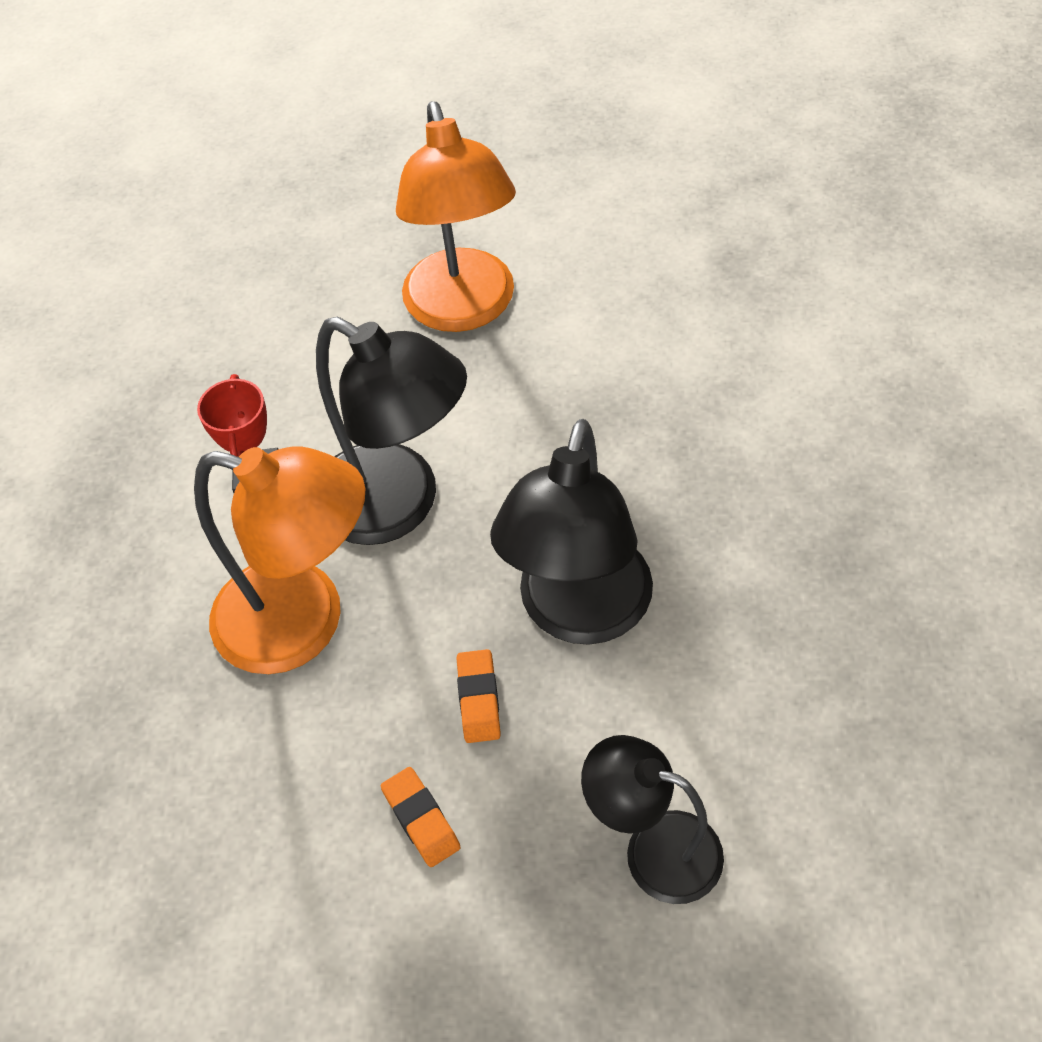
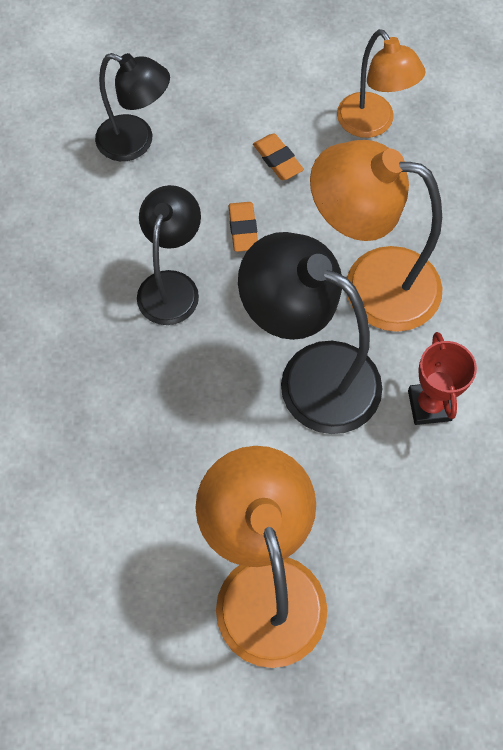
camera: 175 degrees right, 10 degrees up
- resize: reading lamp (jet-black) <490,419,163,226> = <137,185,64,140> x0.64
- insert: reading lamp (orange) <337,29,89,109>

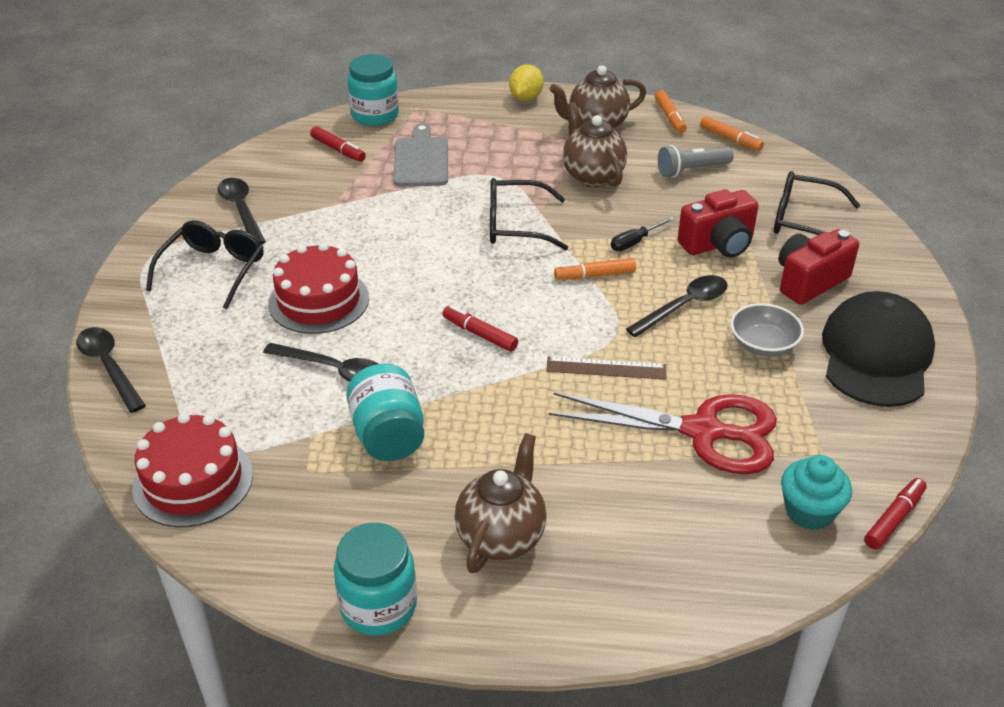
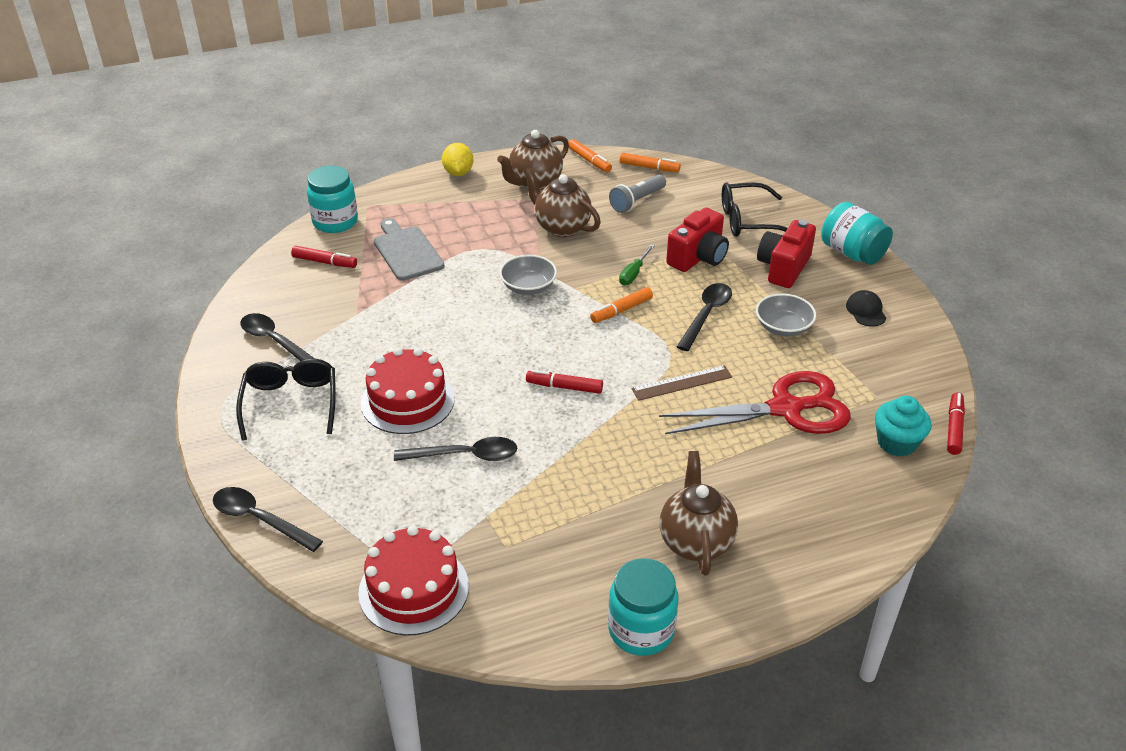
camera: 25 degrees left, 0 degrees up
- move: jar (turquoise) <346,364,78,97> to <821,202,72,63>
- replace: eyeglasses (jet-black) <490,178,78,72> to serving bowl (gray) <499,255,58,40>
- recolor: screwdriver (jet-black) <611,216,64,35> to screwdriver (emerald) <619,245,36,40>
- resize: cap (jet-black) <822,291,113,116> = <846,290,40,36> x0.40

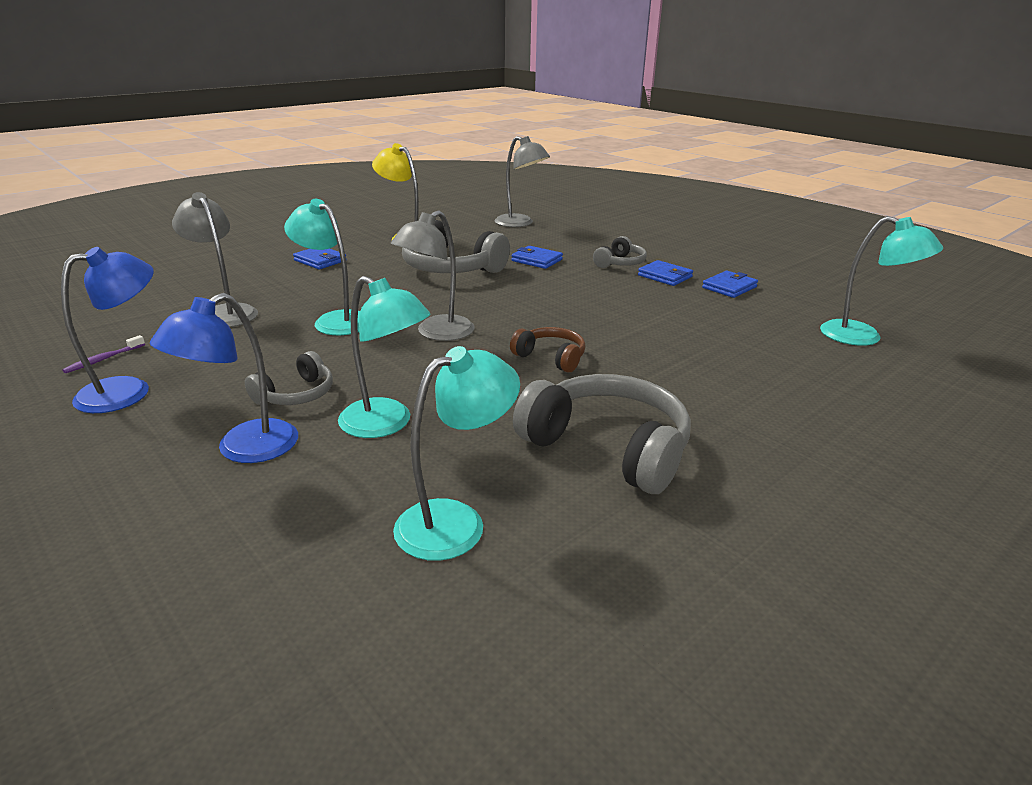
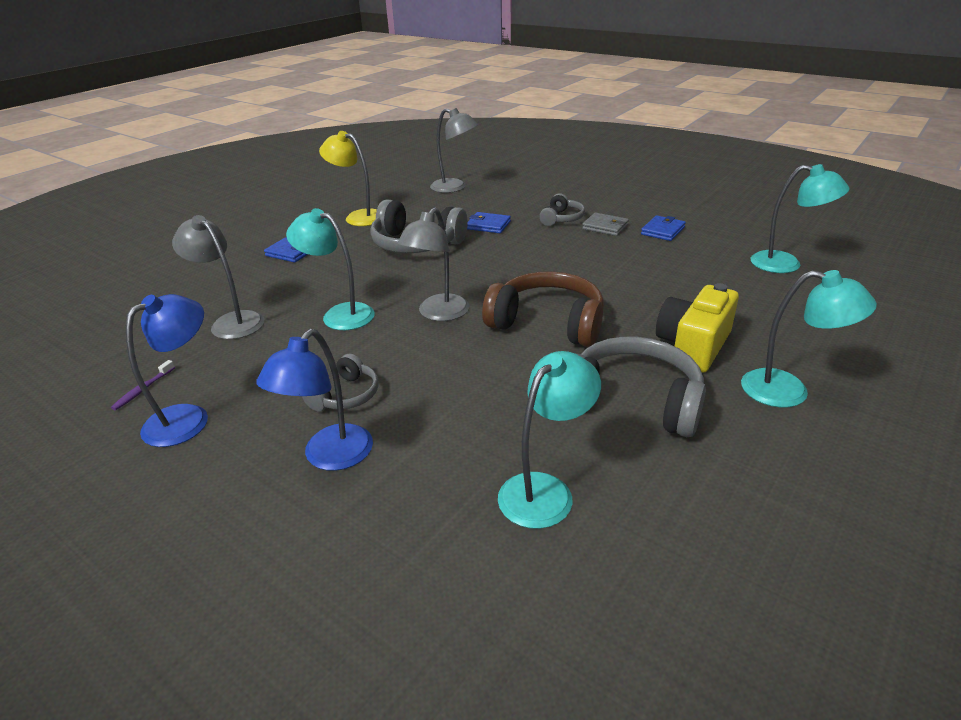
camera: 10 degrees left, 5 degrees up
- move: reading lamp (turquoise) <338,276,93,162> to <741,270,136,138>
- resize: headphones (brown) <510,327,76,46> = <482,271,122,76> x1.86
- recolor: billfold (blue) <638,260,55,26> to billfold (gray) <582,212,47,24>
- insert: photo camera (golden) <656,283,83,90>

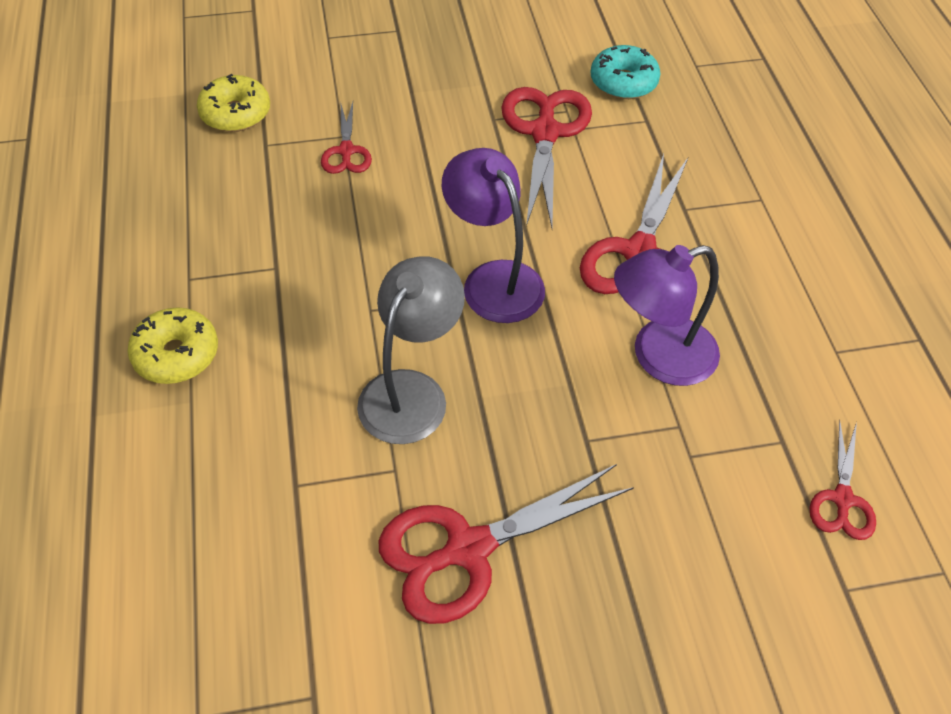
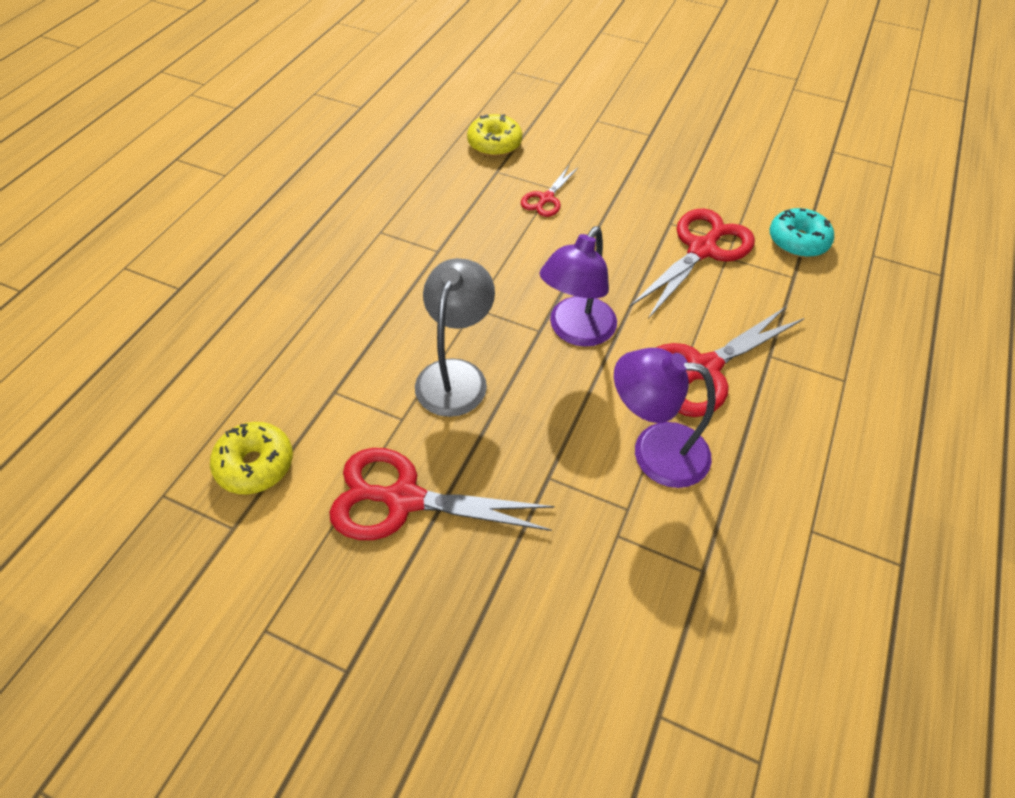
camera: 35 degrees right, 0 degrees up
- move: donut (golden) <127,307,91,77> to <210,422,83,72>
- rotate: reading lamp (gray) <357,256,108,188> = <415,258,80,159> 45 degrees counterclockwise
- rotate: reading lamp (purple) <442,148,103,175> = <539,226,78,121> 150 degrees counterclockwise
- delete: pair of scissors (crimson) <810,419,66,121>

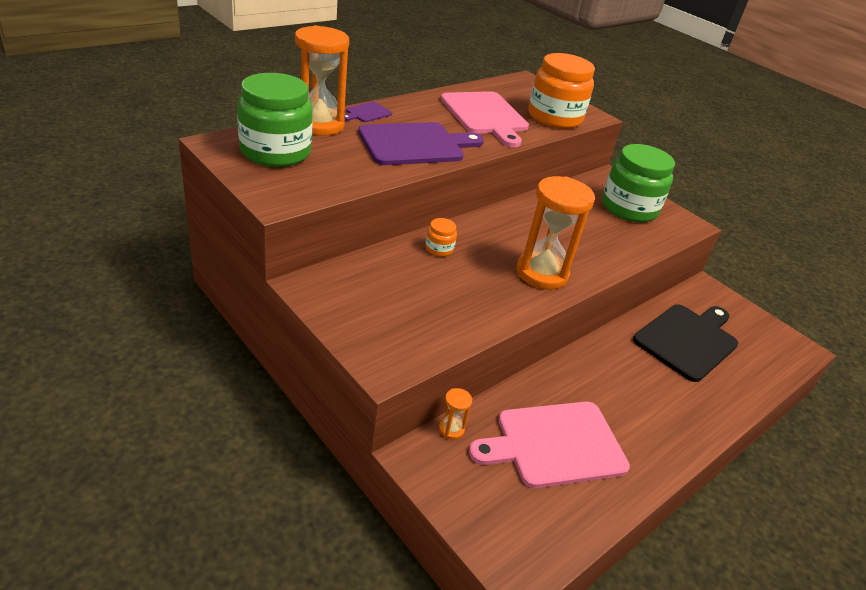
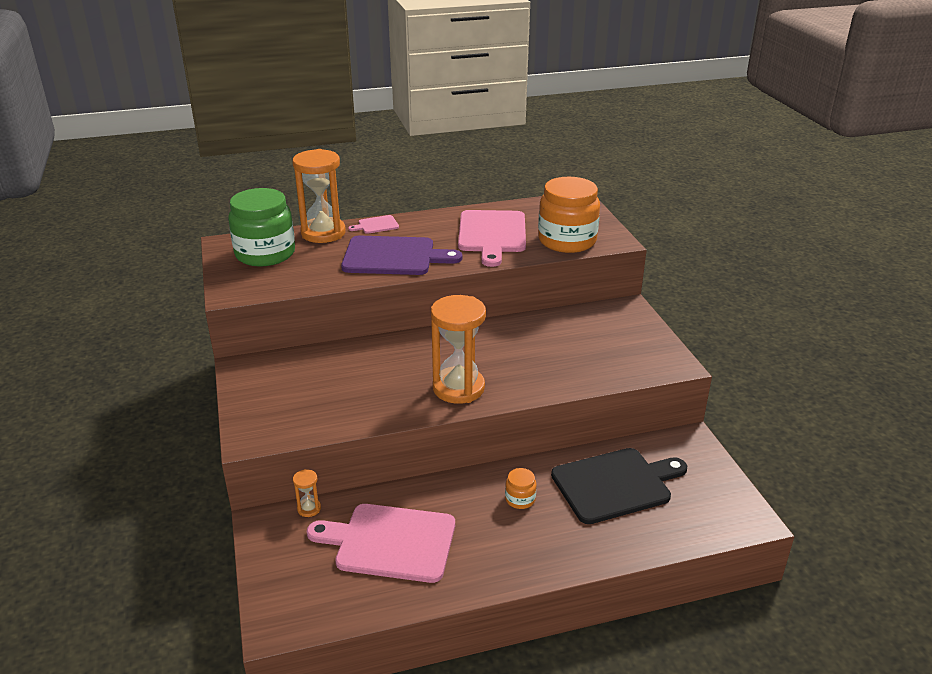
camera: 30 degrees right, 5 degrees down
- recolor: chopping board (purple) <344,102,48,20> to chopping board (pink) <348,215,51,19>
- move: jar (orange) <425,218,32,39> to <505,468,32,41>
- delete: jar (emerald) <602,144,73,78>

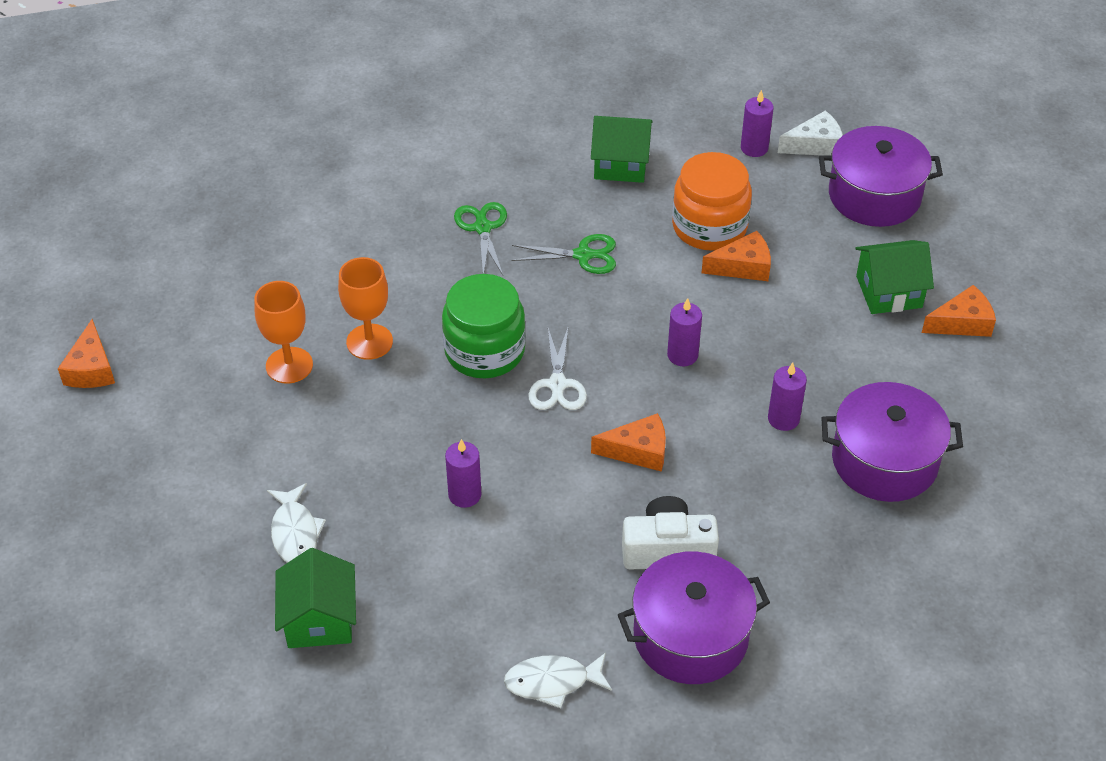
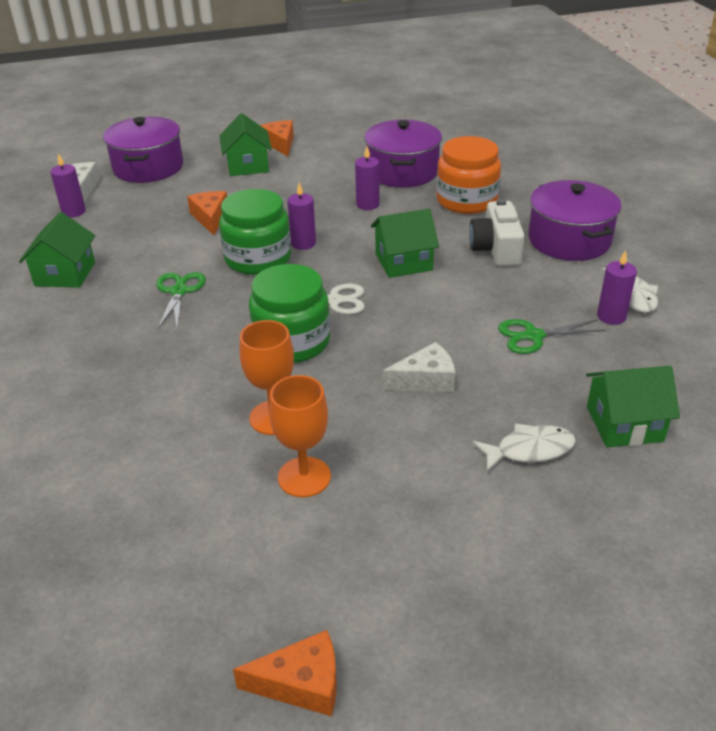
camera: 90 degrees left, 10 degrees down
- move: candle (purple) <445,439,36,69> to <597,250,40,75>
- move: pair of scissors (emerald) <454,202,53,73> to <498,319,108,35>
- replace: cheese wedge (orange) <591,413,75,59> to house (emerald) <371,209,68,69>
- move: jar (orange) <672,152,80,99> to <437,136,64,78>
- insert: jar (emerald) <219,189,72,86>
- insert: cheese wedge (white) <383,342,72,50>

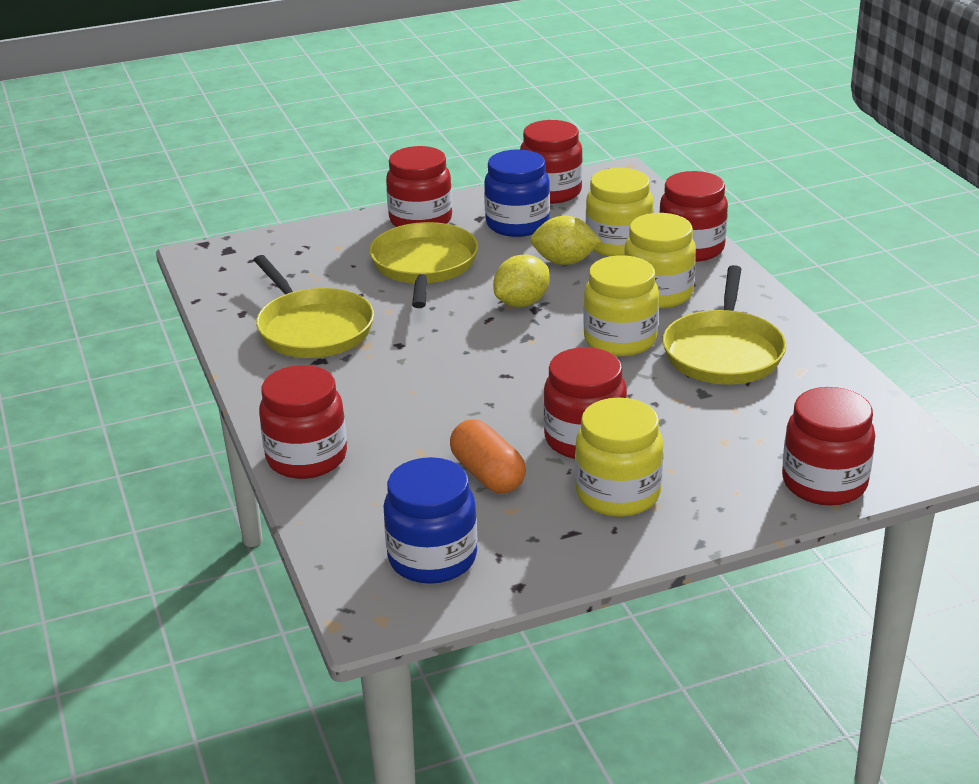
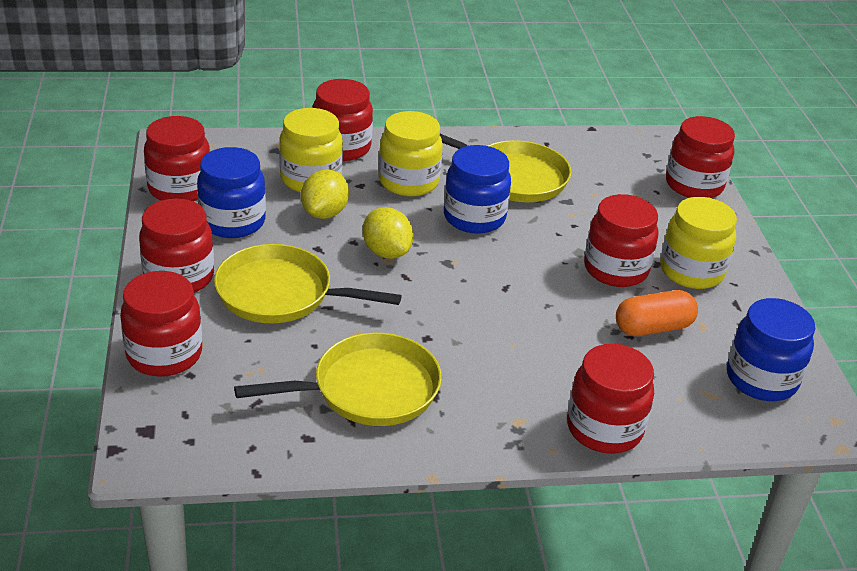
camera: 80 degrees left, 5 degrees up
- recolor: jar (golden) <583,255,76,101> to jar (blue) <444,145,67,89>
- insert: jar (crimson) <120,271,82,106>

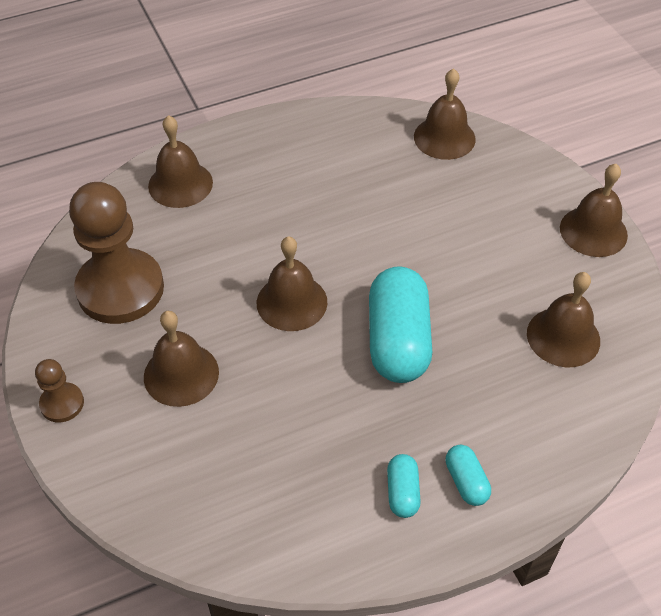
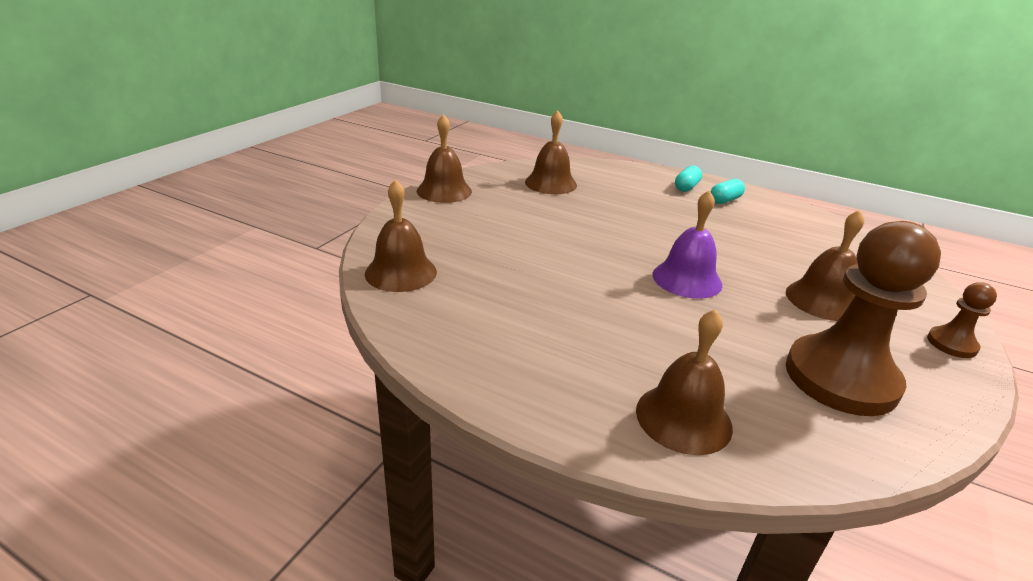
camera: 130 degrees left, 20 degrees down
- recolor: bell (brown) <257,236,70,95> to bell (purple) <653,190,70,109>
- delete: capsule (turquoise) <369,266,63,117>

